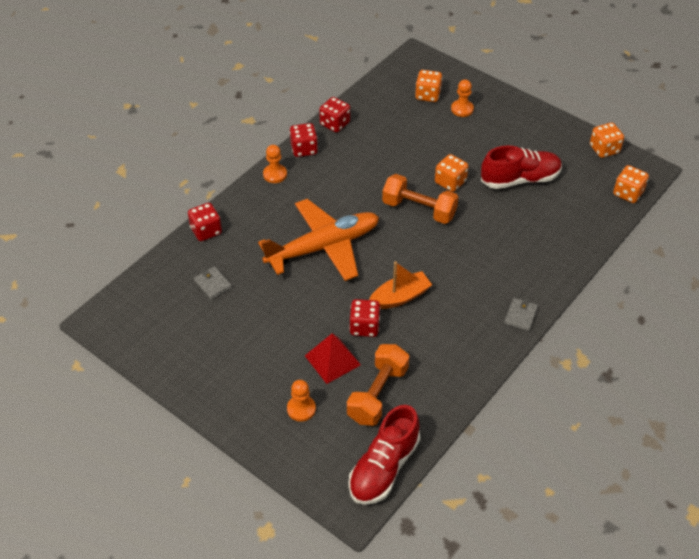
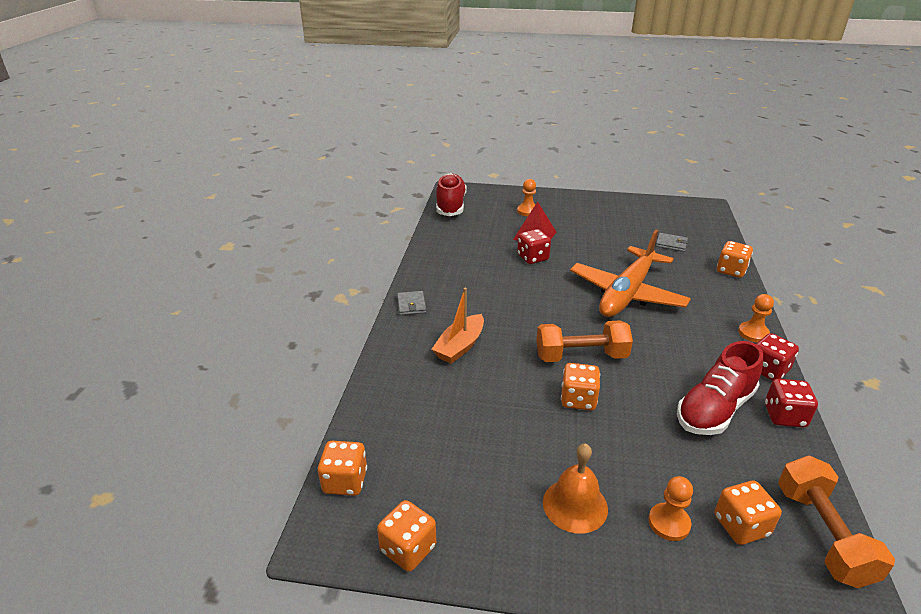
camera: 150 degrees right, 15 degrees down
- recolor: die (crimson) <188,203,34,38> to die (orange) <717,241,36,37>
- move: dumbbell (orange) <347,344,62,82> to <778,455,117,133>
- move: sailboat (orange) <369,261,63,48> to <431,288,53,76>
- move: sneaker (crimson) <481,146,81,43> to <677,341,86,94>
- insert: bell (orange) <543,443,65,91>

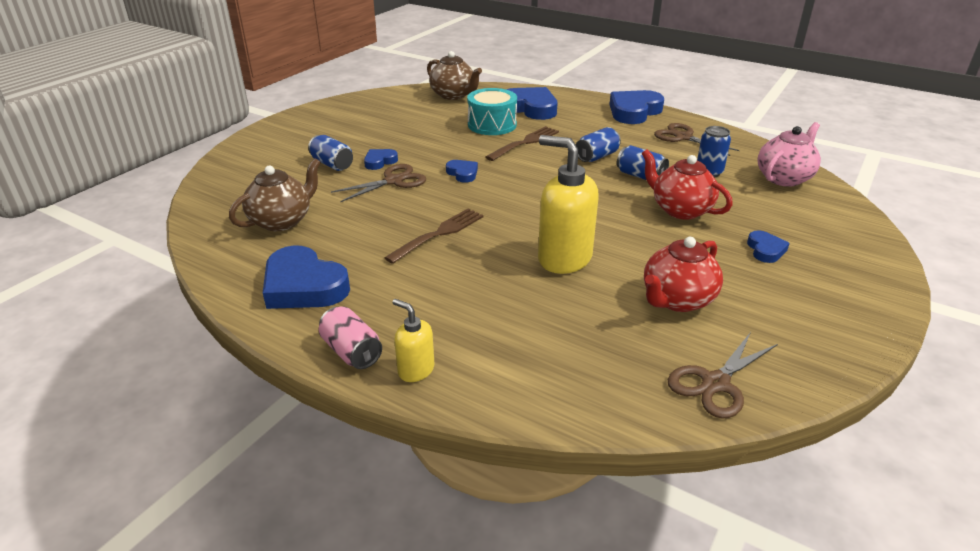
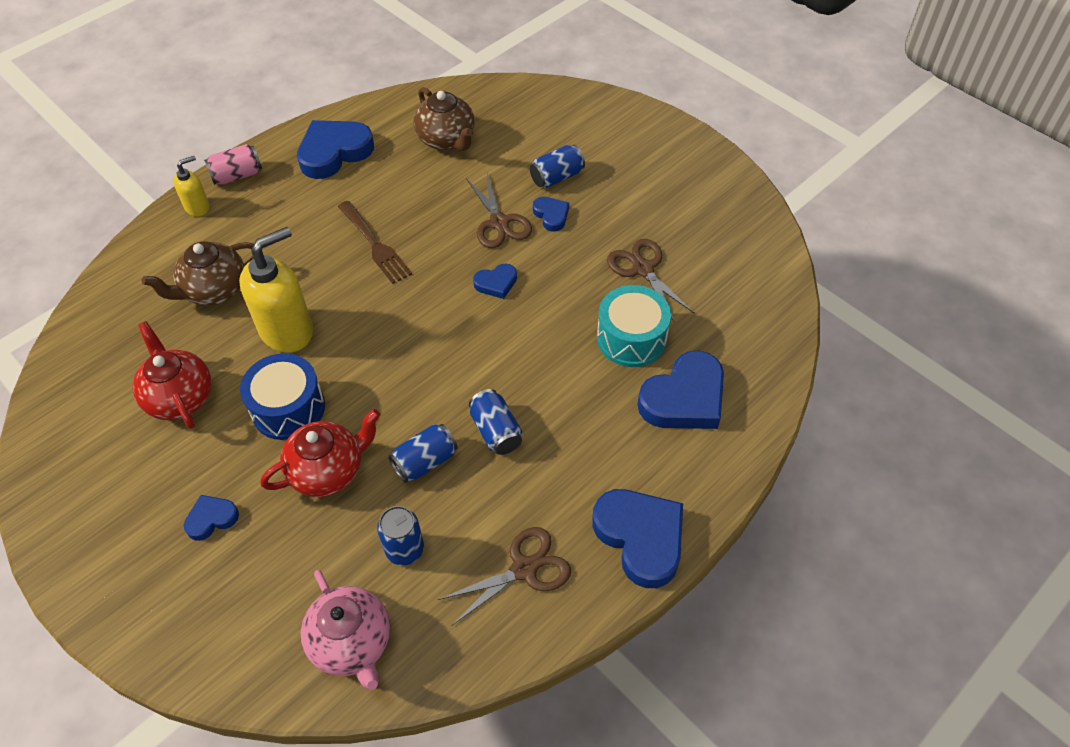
camera: 105 degrees right, 20 degrees up
- move: china teapot (brown) <427,51,55,49> to <142,241,112,65>
- delete: fork (brown) <486,126,73,35>
- move: pair of scissors (brown) <667,332,111,86> to <607,239,88,82>
- rotate: love heart (blue) <747,230,42,33> = <184,495,55,46> 135 degrees clockwise
- insert: toy drum (blue) <240,353,85,87>

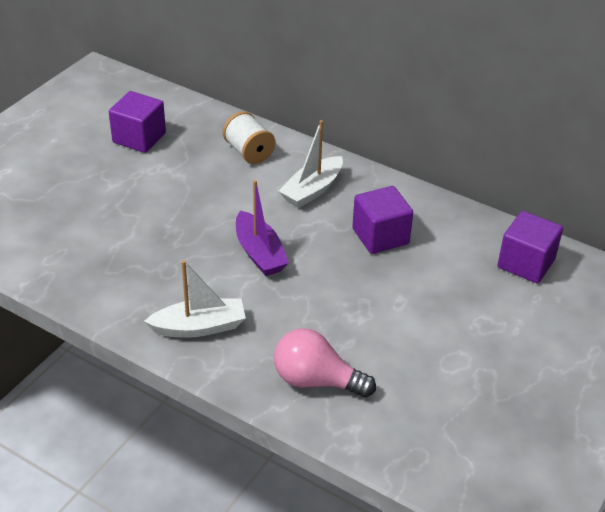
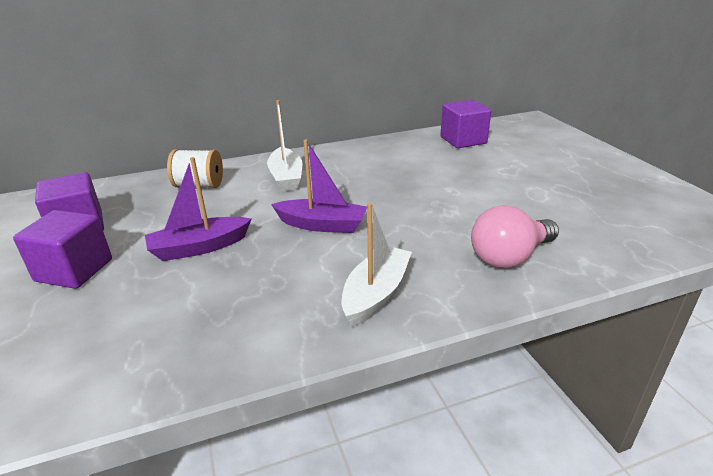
camera: 50 degrees left, 10 degrees down
- move: block (purple) <352,186,61,68> to <13,210,99,79>
- insert: sailboat (purple) <145,157,106,104>

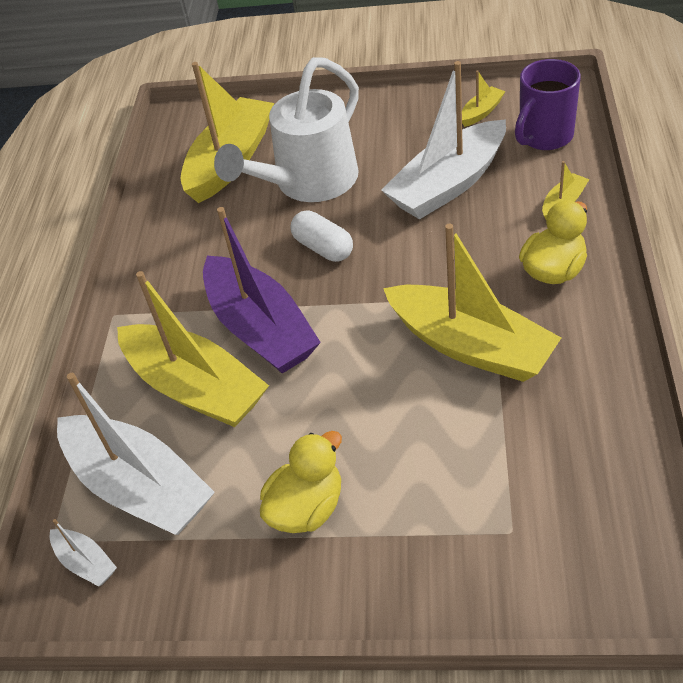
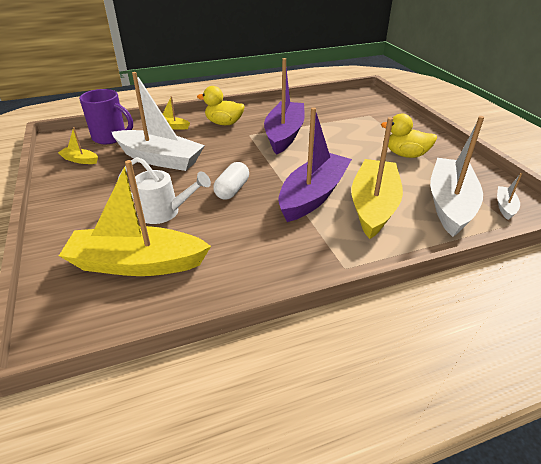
camera: 120 degrees left, 10 degrees down
- resize: sprinkling can (white) <214,57,145,145> = <117,157,94,67> x0.62
- recolor: sailboat (golden) <383,224,178,158> to sailboat (purple) <264,58,41,97>

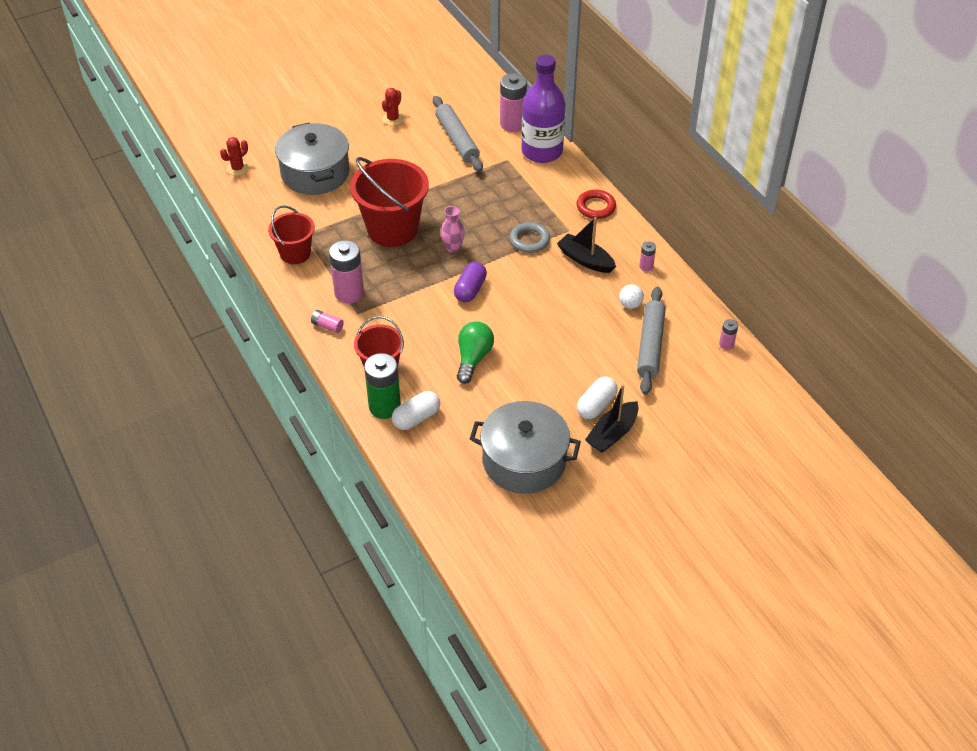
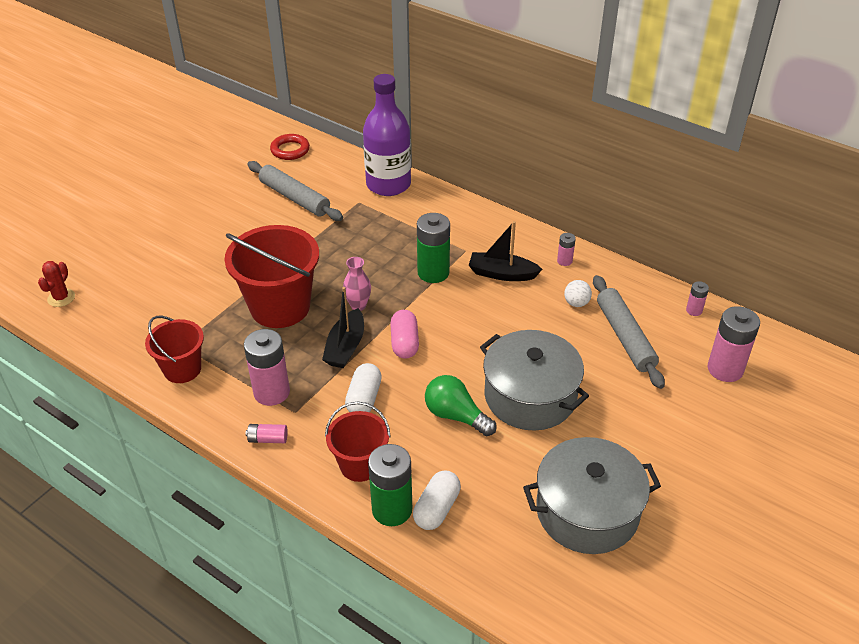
camera: 25 degrees left, 5 degrees down
- move: cooking pot (gray) <275,123,75,72> to <480,330,109,101>
- delete: prickly plant (crimson) <382,88,22,38>
- recolor: capsule (purple) <454,262,33,40> to capsule (pink) <390,310,29,49>
- rotate: light bulb (emerald) <457,321,37,63> = <425,375,72,61> 45 degrees counterclockwise
- move: AA battery (pink) <500,73,27,59> to <708,306,52,76>
- replace: hoop (gray) <510,222,40,31> to AA battery (emerald) <417,213,33,70>
- move: hoop (crimson) <576,189,40,30> to <270,134,40,26>
- move: capsule (white) <577,376,41,43> to <345,363,37,49>
- move: sailboat (jet-black) <585,384,54,69> to <322,287,42,81>

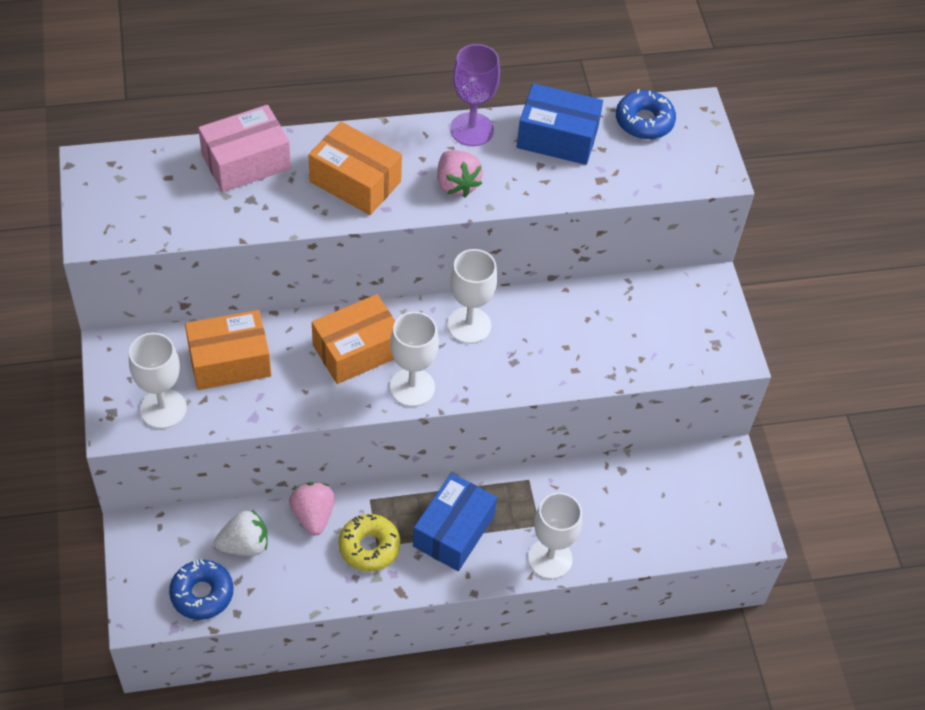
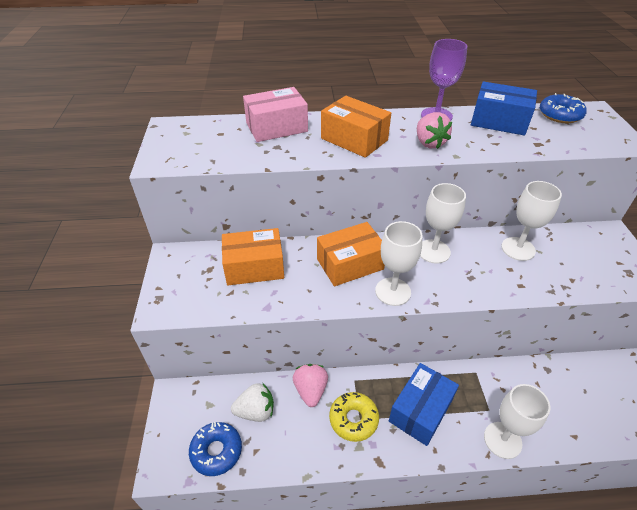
camera: 10 degrees right, 10 degrees down
- move: goblet (white) <129,333,58,96> to <501,181,61,80>

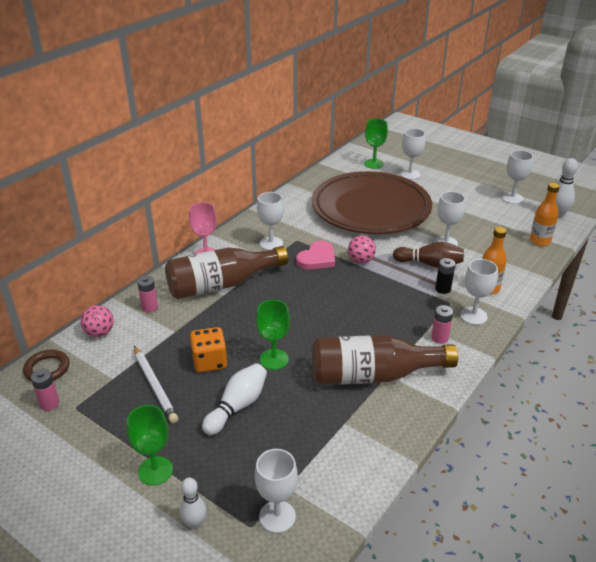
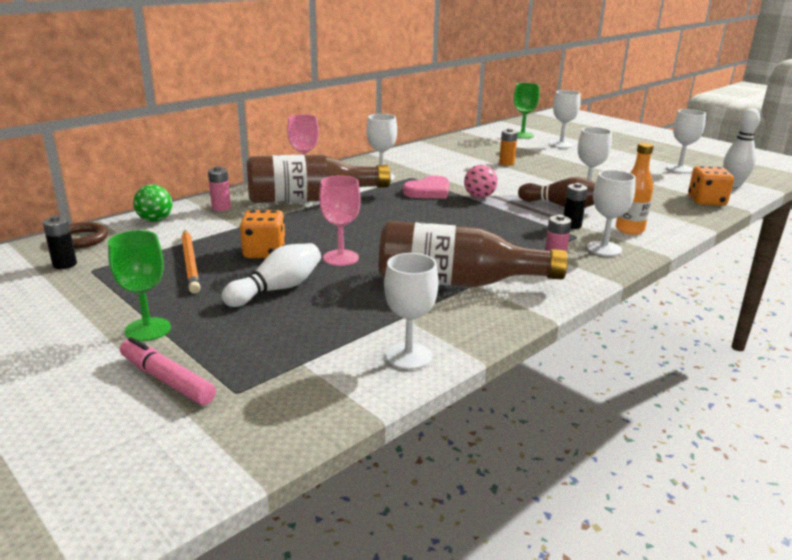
camera: 10 degrees right, 10 degrees down
- recolor: AA battery (pink) <31,369,28,42> to AA battery (jet-black) <43,215,34,54>
- recolor: ball (pink) <80,305,34,32> to ball (emerald) <133,185,39,37>
- recolor: pencil (white) <134,346,44,77> to pencil (orange) <181,230,20,64>
- replace: bowling pin (white) <180,477,27,52> to marker (pink) <120,337,96,68>
- move: goblet (white) <255,449,43,84> to <384,253,54,117>
- recolor: goblet (emerald) <256,300,34,70> to goblet (pink) <319,176,42,90>
- replace: plate (brown) <312,171,120,63> to AA battery (orange) <499,128,19,38>
- replace: bottle (orange) <530,183,30,63> to die (orange) <688,166,46,39>

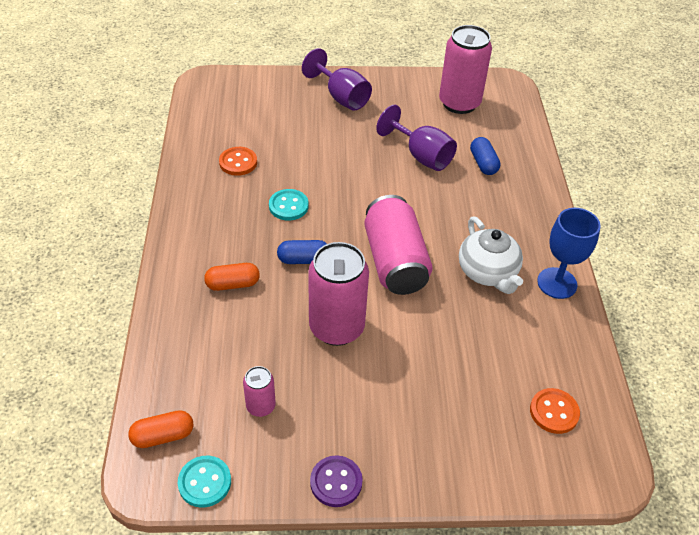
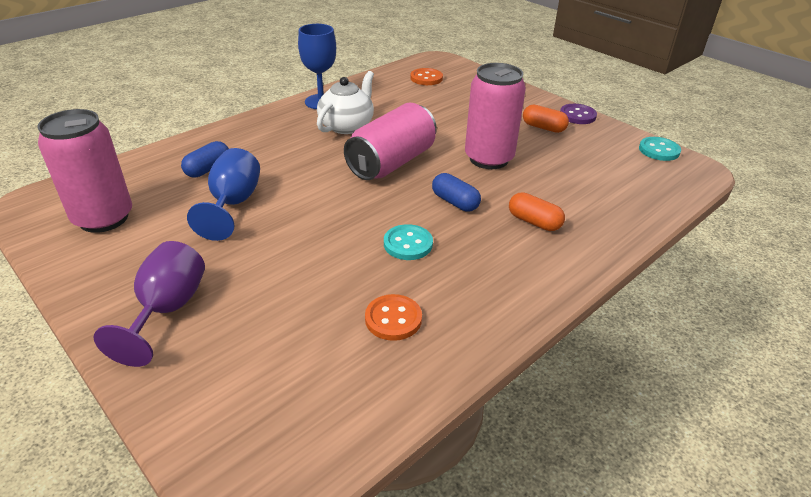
camera: 130 degrees left, 10 degrees down
- move: capsule (orange) <128,410,65,38> to <523,105,46,28>
- delete: can (pink) <243,366,33,51>
- recolor: goblet (purple) <376,105,81,66> to goblet (blue) <187,148,73,93>

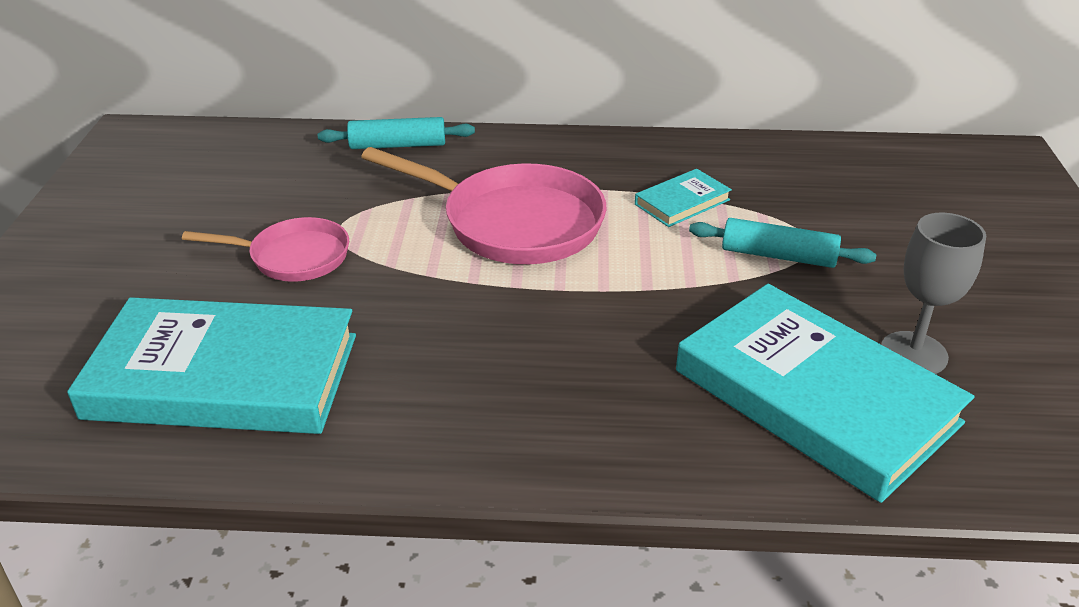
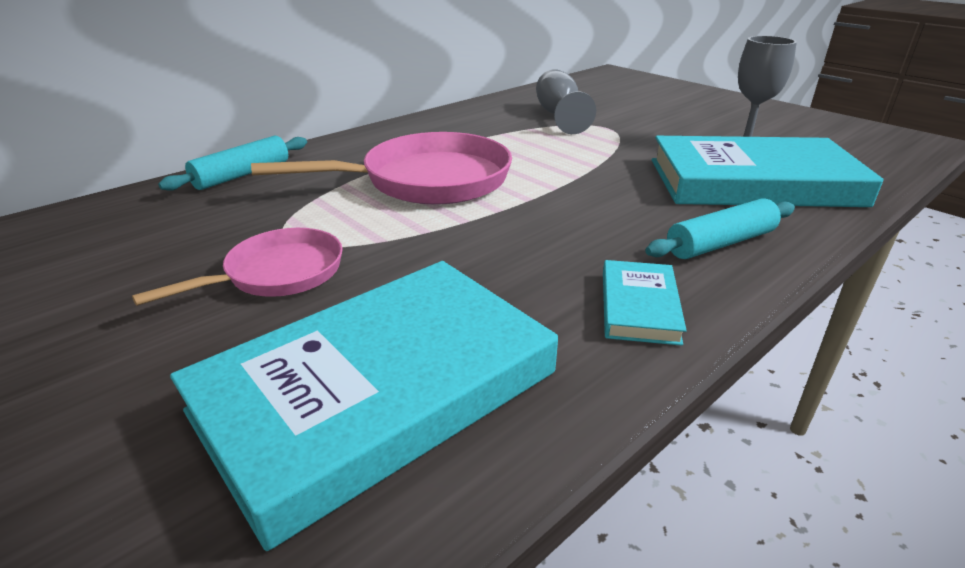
camera: 45 degrees left, 5 degrees down
- move: book (turquoise) <635,169,97,58> to <603,260,84,86>
- move: pastry roller (turquoise) <689,218,187,50> to <645,198,150,61>
- insert: goblet (gray) <536,69,60,65>

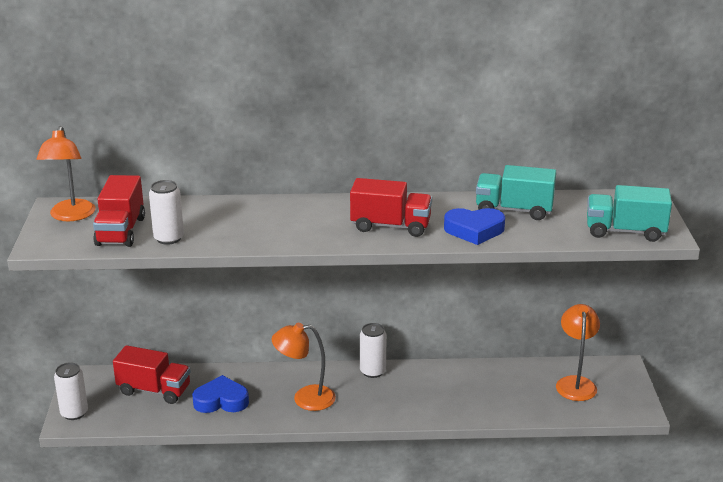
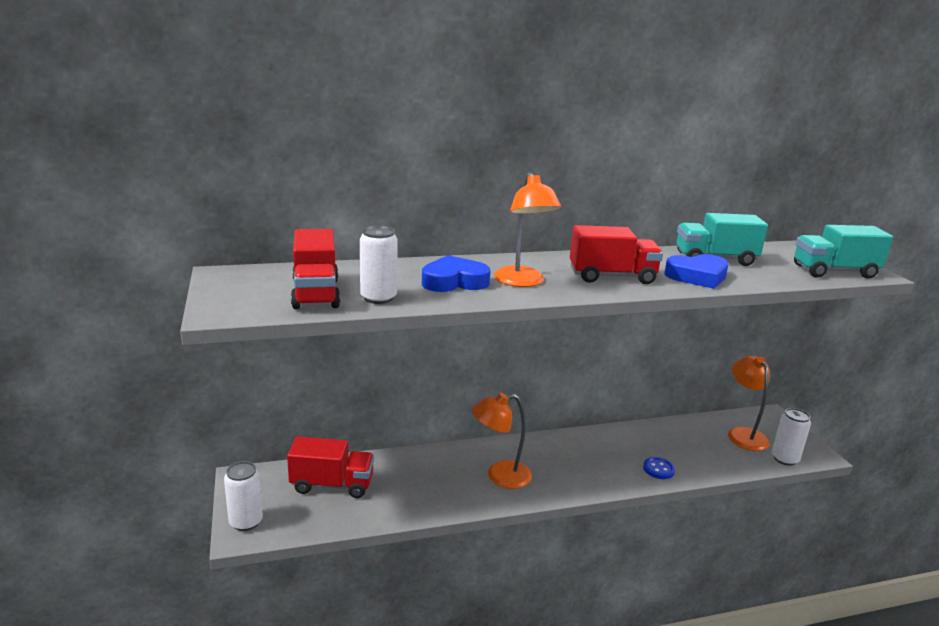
camera: 15 degrees left, 5 degrees down
- move: reading lamp (orange) <36,126,59,95> to <494,172,67,115>
- move: love heart (blue) <192,375,57,38> to <422,255,69,37>
- move: can (white) <360,323,27,55> to <772,408,39,58>
- insert: button (blue) <643,457,32,22>

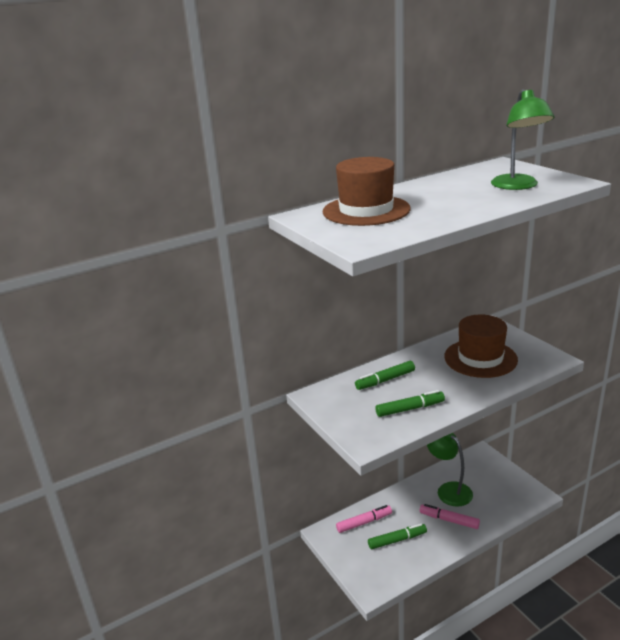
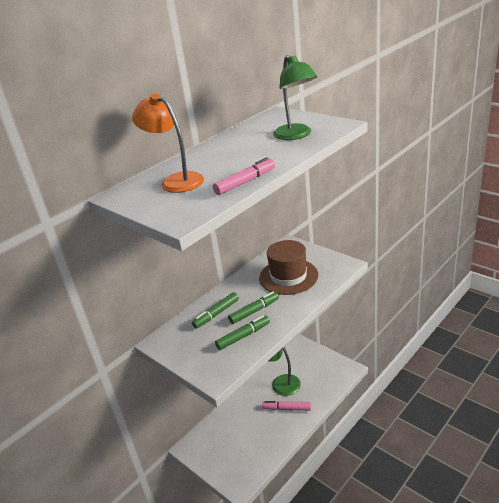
camera: 15 degrees left, 5 degrees up
- replace: tall hat (brown) <323,157,88,69> to reading lamp (orange) <132,93,72,100>
- move: marker (pink) <336,505,56,28> to <213,157,62,38>
- move: marker (emerald) <368,524,59,25> to <228,291,51,33>

